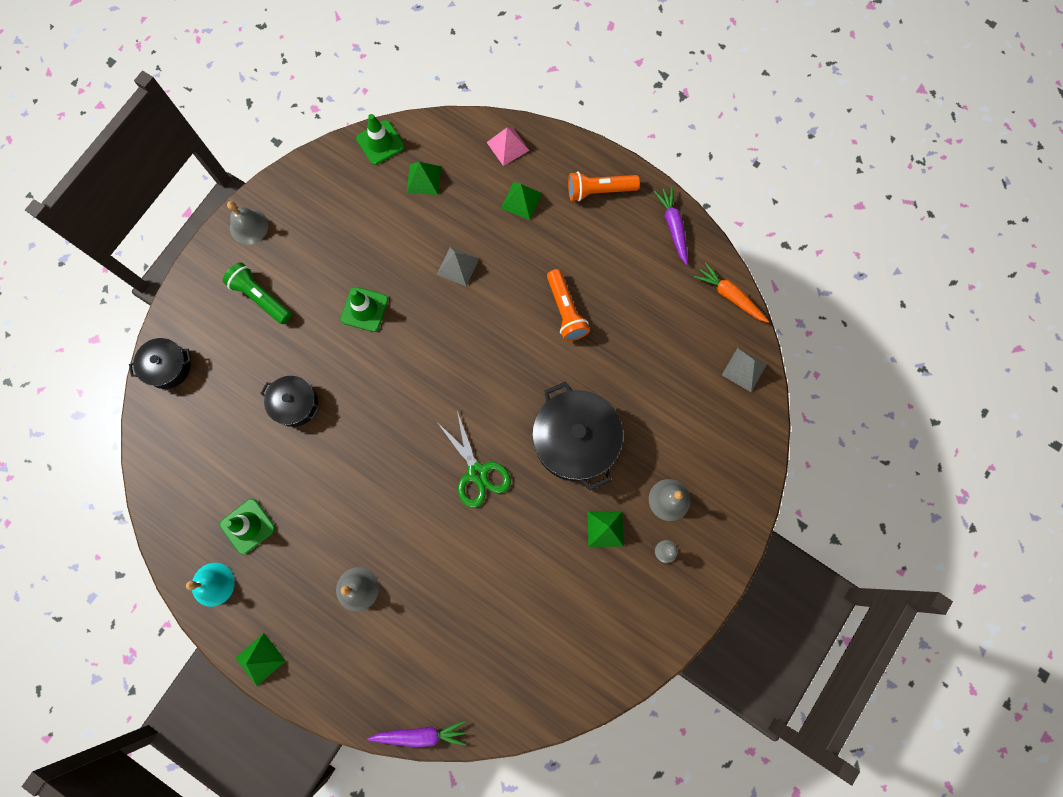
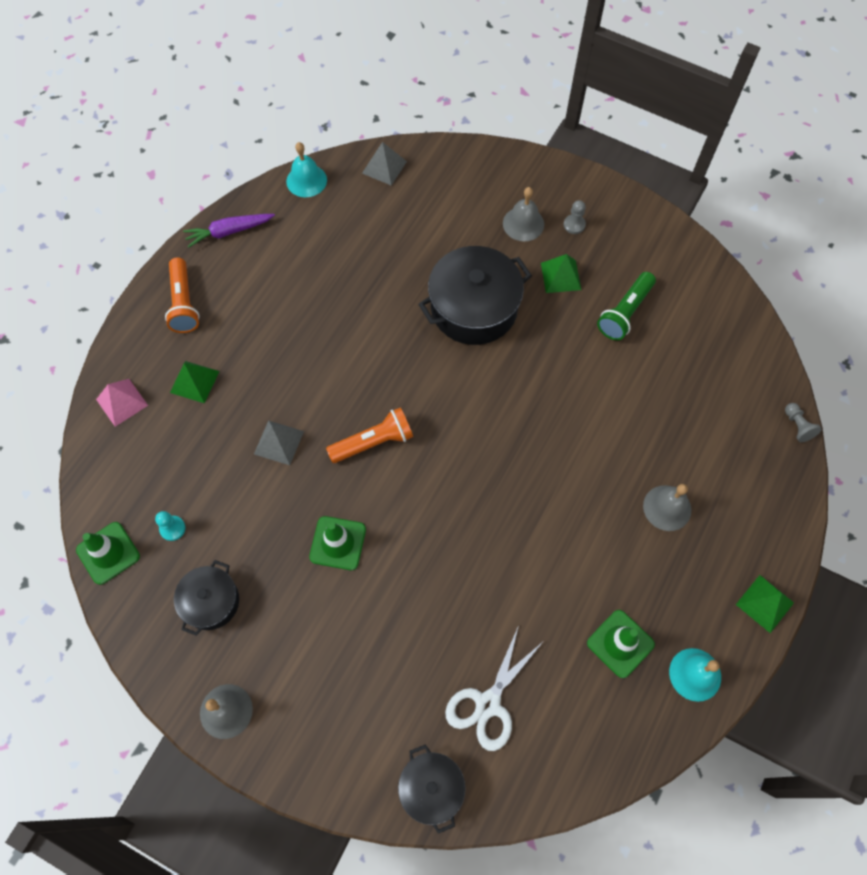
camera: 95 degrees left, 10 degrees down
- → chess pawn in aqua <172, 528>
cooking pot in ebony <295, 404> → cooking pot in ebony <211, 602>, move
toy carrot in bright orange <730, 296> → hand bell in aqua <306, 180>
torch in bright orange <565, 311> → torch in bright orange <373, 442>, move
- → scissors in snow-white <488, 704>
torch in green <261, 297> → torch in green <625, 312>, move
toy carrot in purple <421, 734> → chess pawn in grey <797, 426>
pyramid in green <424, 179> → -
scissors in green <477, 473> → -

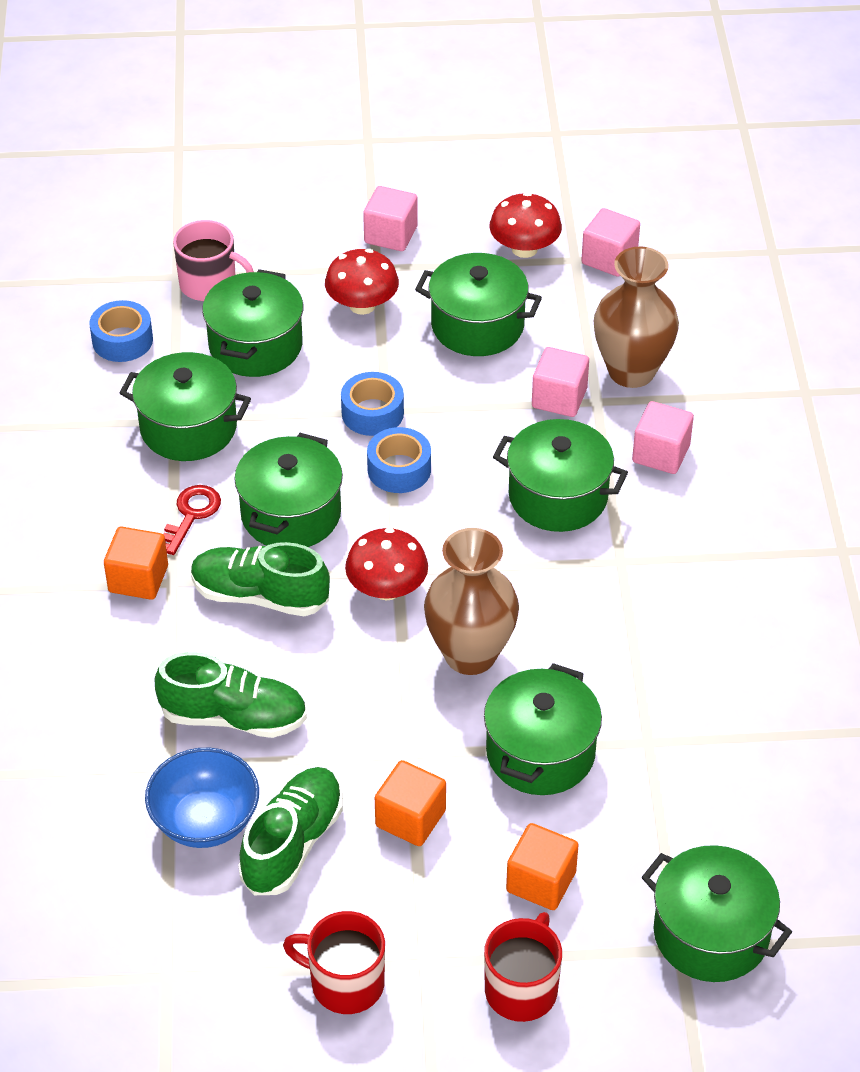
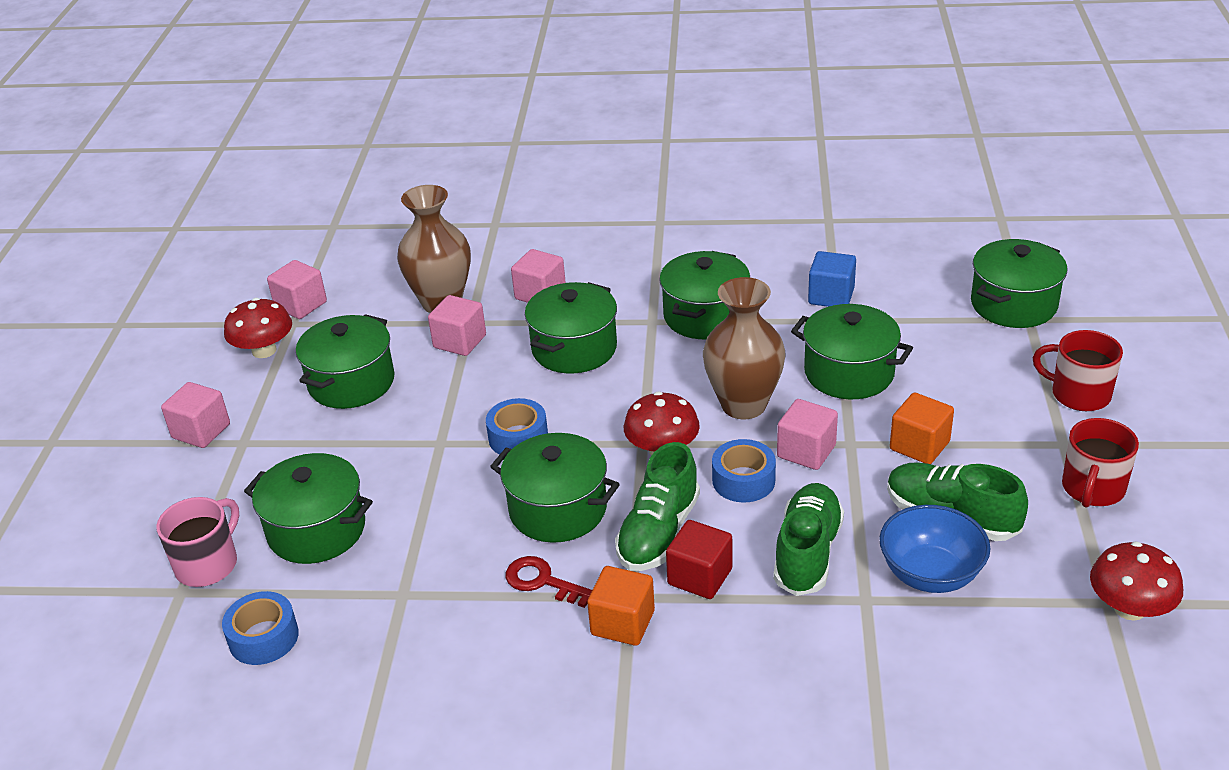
camera: 80 degrees left, 10 degrees down
cooking pot in green <188, 428> → cooking pot in green <705, 316>, move
- → solid cube in red <700, 577>
sticky tape in blue <372, 413> → sticky tape in blue <743, 480>, move
- → solid cube in rose-pink <806, 451>
- → solid cube in blue <831, 296>
mushroom in red <362, 305> → mushroom in red <1129, 608>, move
solid cube in bright orange <541, 882> → -

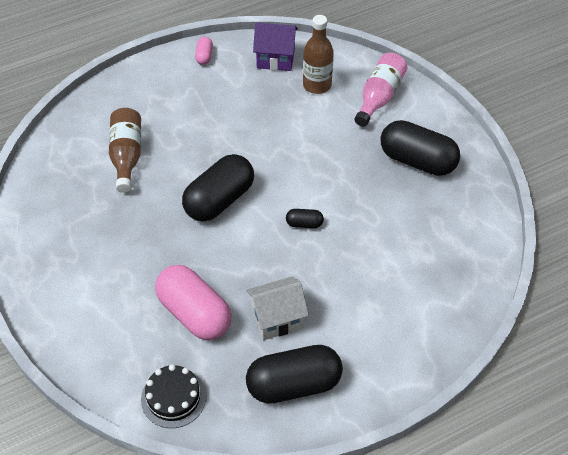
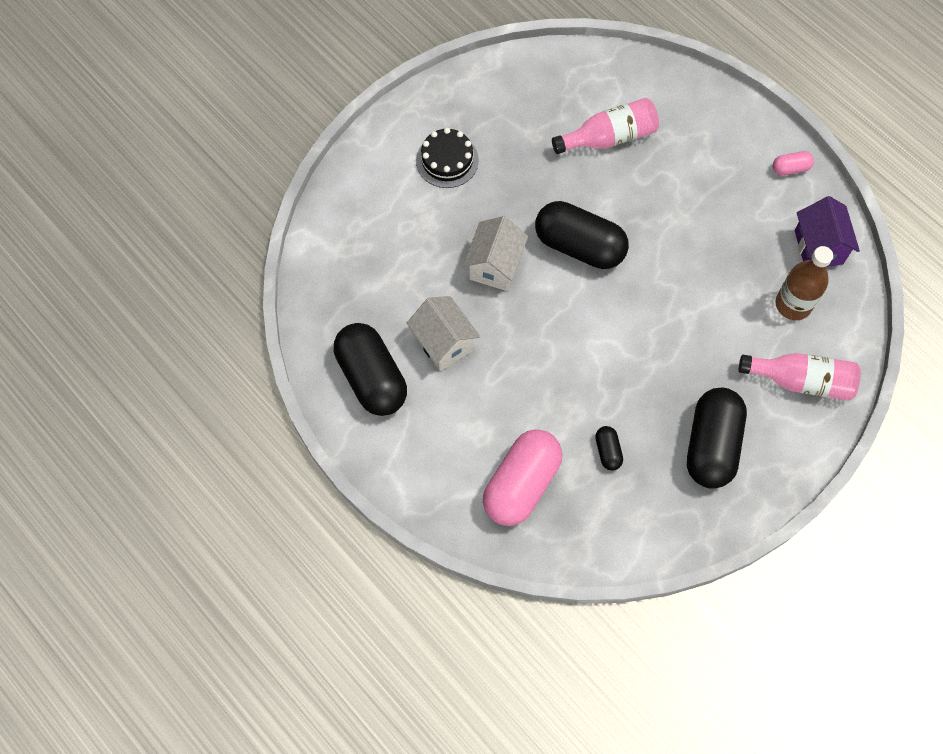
camera: 75 degrees right, 15 degrees up
gateau in ebony <173, 397> → gateau in ebony <447, 160>, move
- → house in snow-white <495, 266>
capsule in rose-pink <194, 313> → capsule in rose-pink <521, 484>, move
flask in dark brown <127, 156> → flask in rose-pink <609, 137>
capsule in ebony <304, 223> → capsule in ebony <608, 451>, move

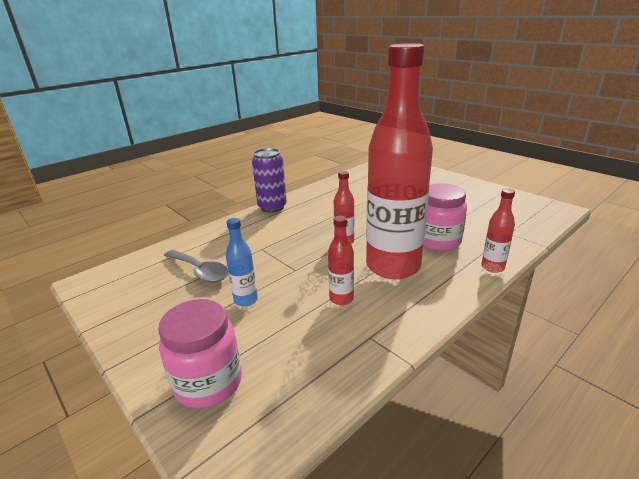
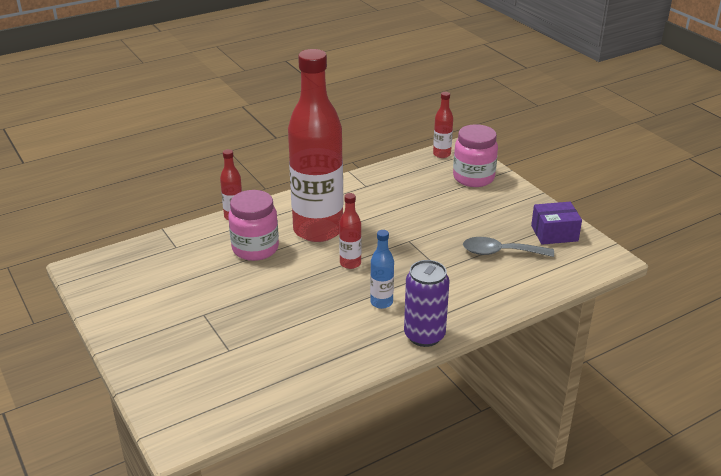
camera: 170 degrees left, 5 degrees up
flask in blue <246, 300> → flask in blue <381, 302>, move
flask in red <341, 299> → flask in red <441, 154>, move
teaspoon in grey <200, 271> → teaspoon in grey <500, 252>, 45 degrees counterclockwise
- → parcel in purple <554, 233>

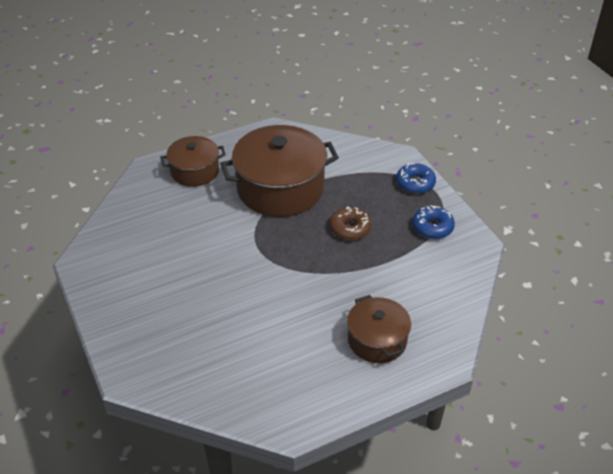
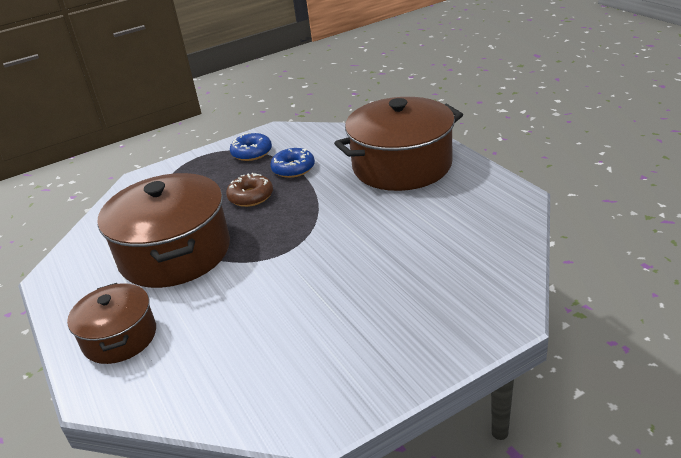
camera: 90 degrees left, 10 degrees down
doughnut in blue <415, 183> → doughnut in blue <293, 169>, move
cooking pot in dark brown <377, 340> → cooking pot in dark brown <402, 165>, x1.76

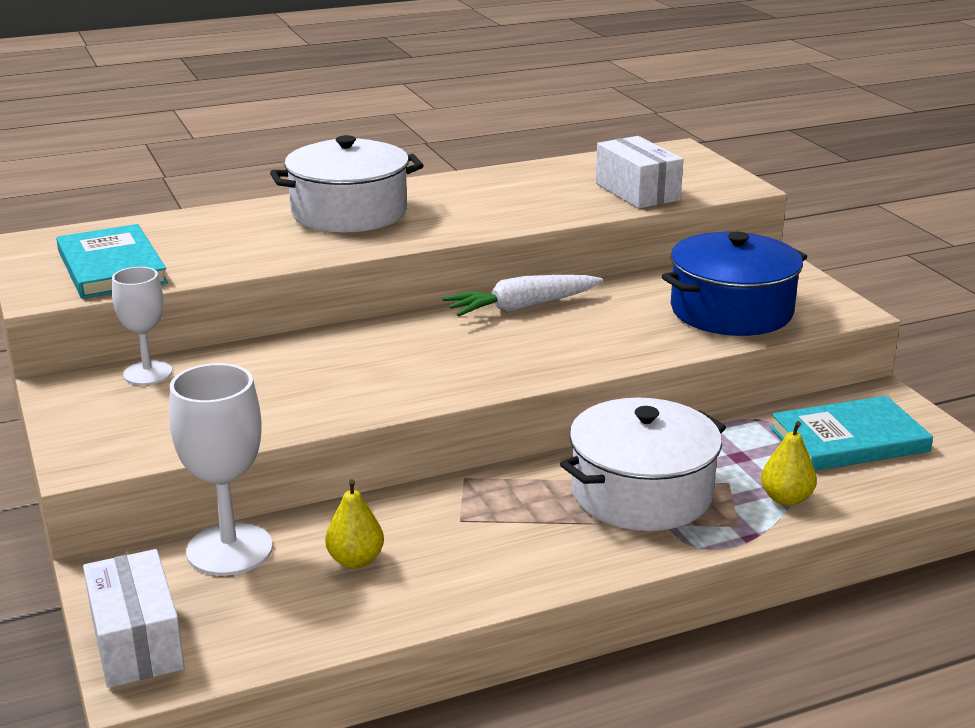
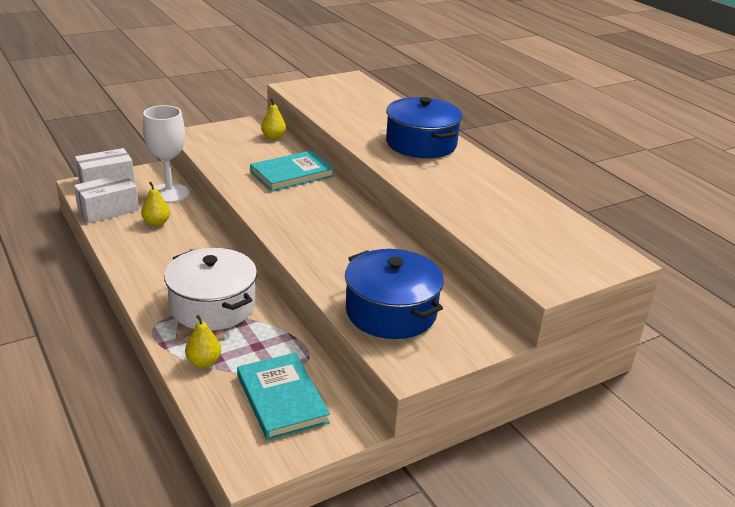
camera: 80 degrees right, 5 degrees up
parcel in snow-white <637, 192> → parcel in snow-white <108, 210>, move
book in aqua <111, 267> → book in aqua <292, 174>, move
chalice in snow-white <148, 373> → toy pear in bright yellow <273, 137>
cooking pot in snow-white <349, 212> → cooking pot in blue <421, 144>
toy carrot in snow-white <522, 307> → -

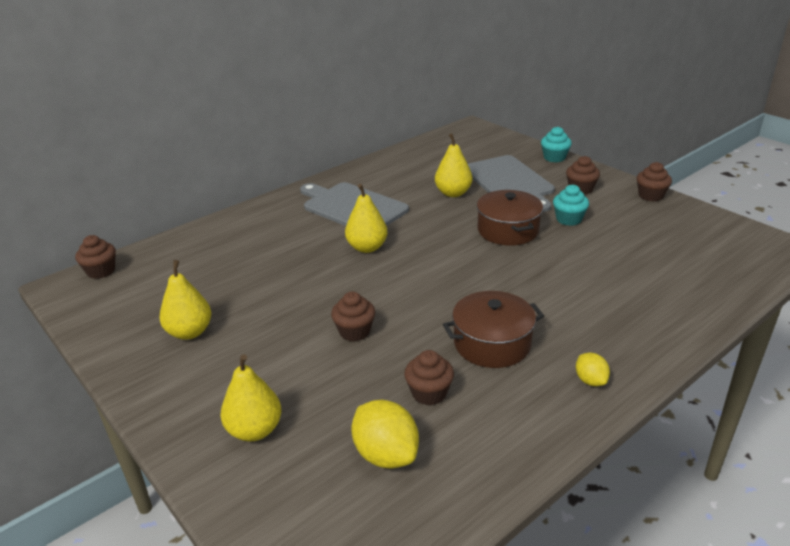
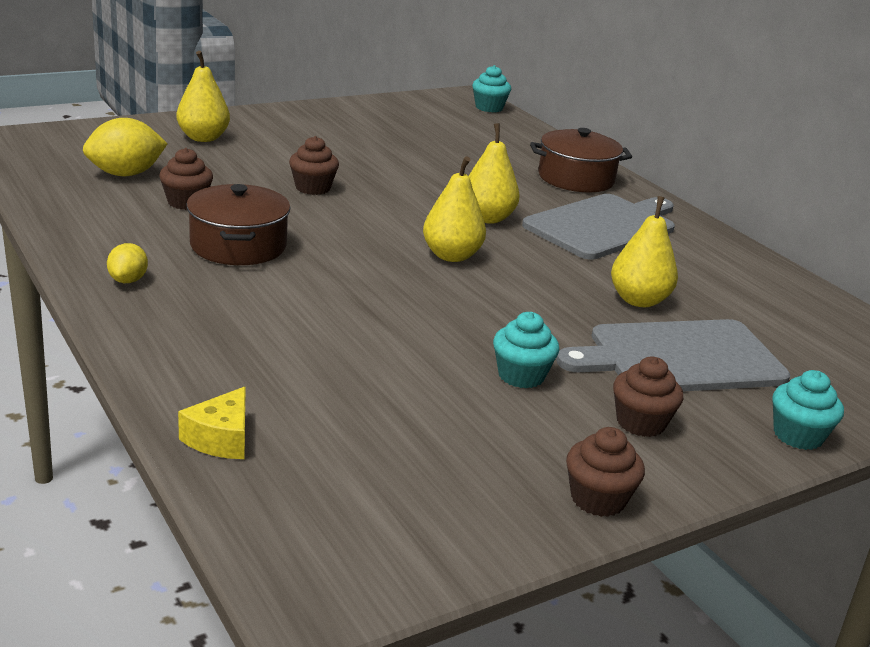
camera: 95 degrees right, 5 degrees down
toy lemon in bright yellow <590, 380> → toy lemon in bright yellow <128, 280>, 75 degrees counterclockwise
- → cheese in bright yellow <221, 438>
toy pear in bright yellow <190, 332> → toy pear in bright yellow <451, 256>, move
cupcake in dark brown <101, 271> → cupcake in aqua <489, 108>
cooking pot in dark brown <508, 230> → cooking pot in dark brown <576, 178>, move

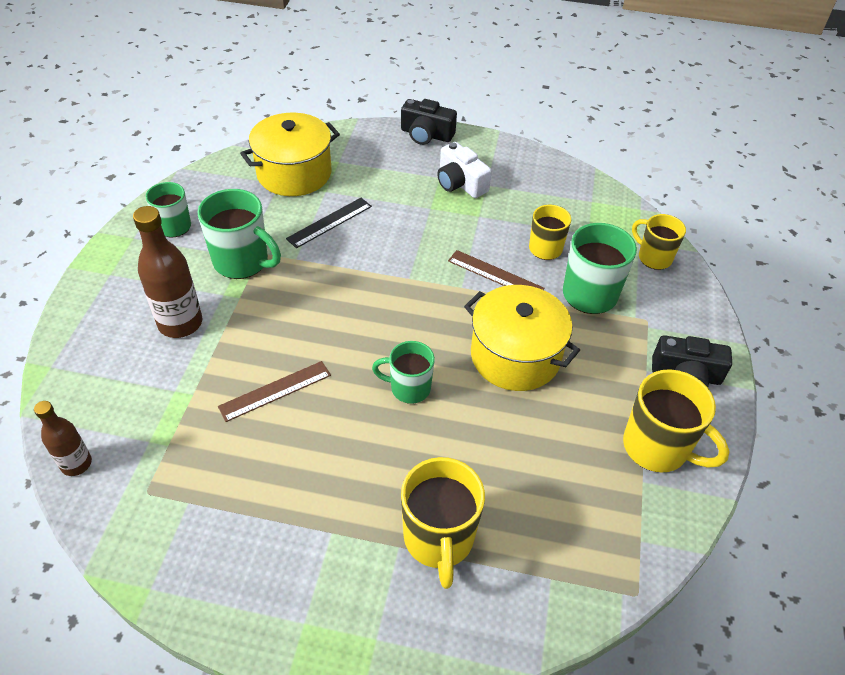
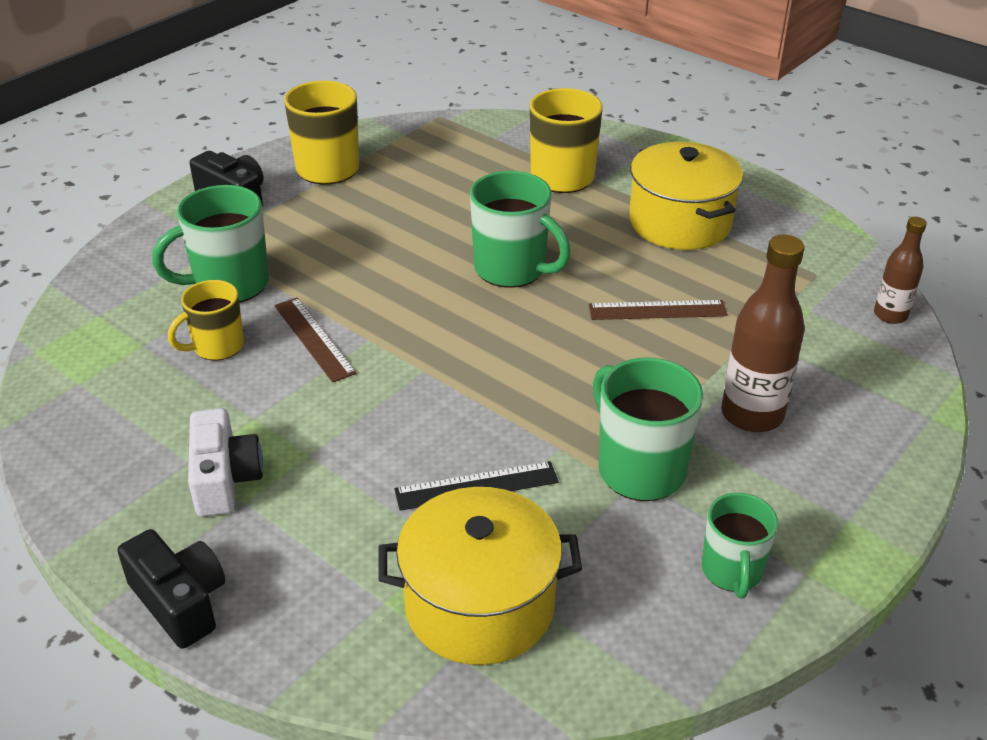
camera: 150 degrees left, 10 degrees down
coffee mug in green <409, 388> → coffee mug in green <512, 270>, x1.56
cooking pot in bright yellow <515, 356> → cooking pot in bright yellow <679, 223>, move
coffee mug in bright yellow <653, 257> → -

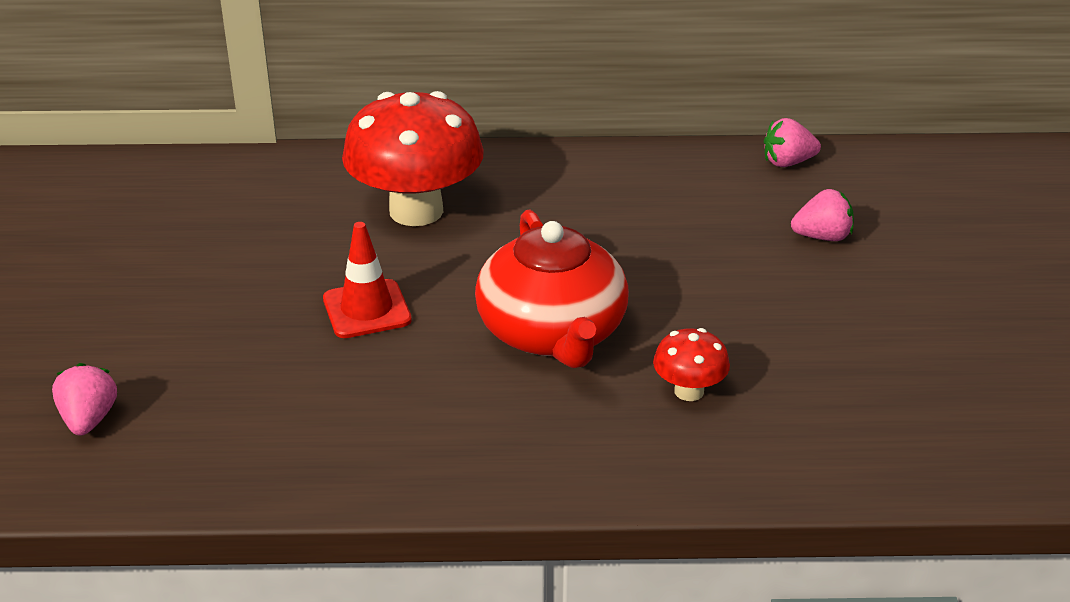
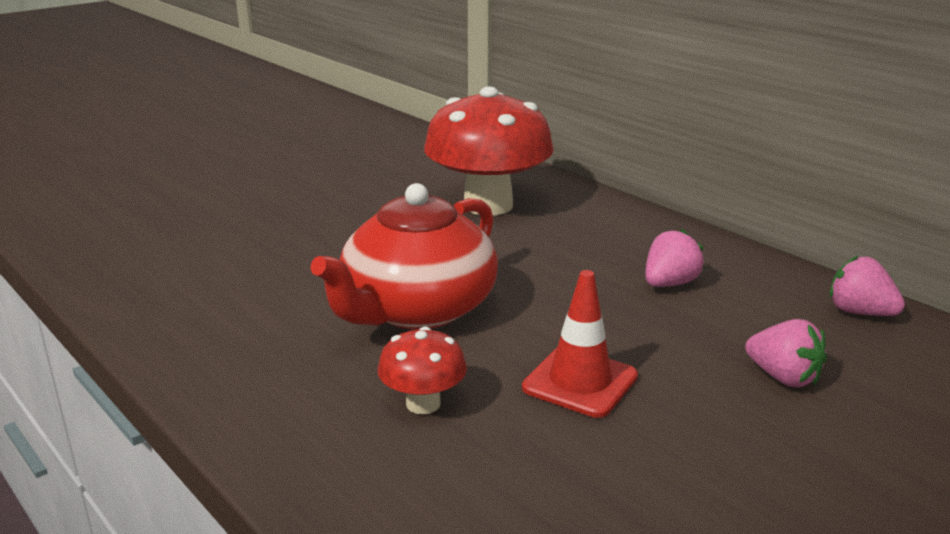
camera: 50 degrees right, 10 degrees down
road cone in red <367, 309> → road cone in red <580, 382>, move
toy strawberry in rose-pink <89, 419> → toy strawberry in rose-pink <669, 284>, move

